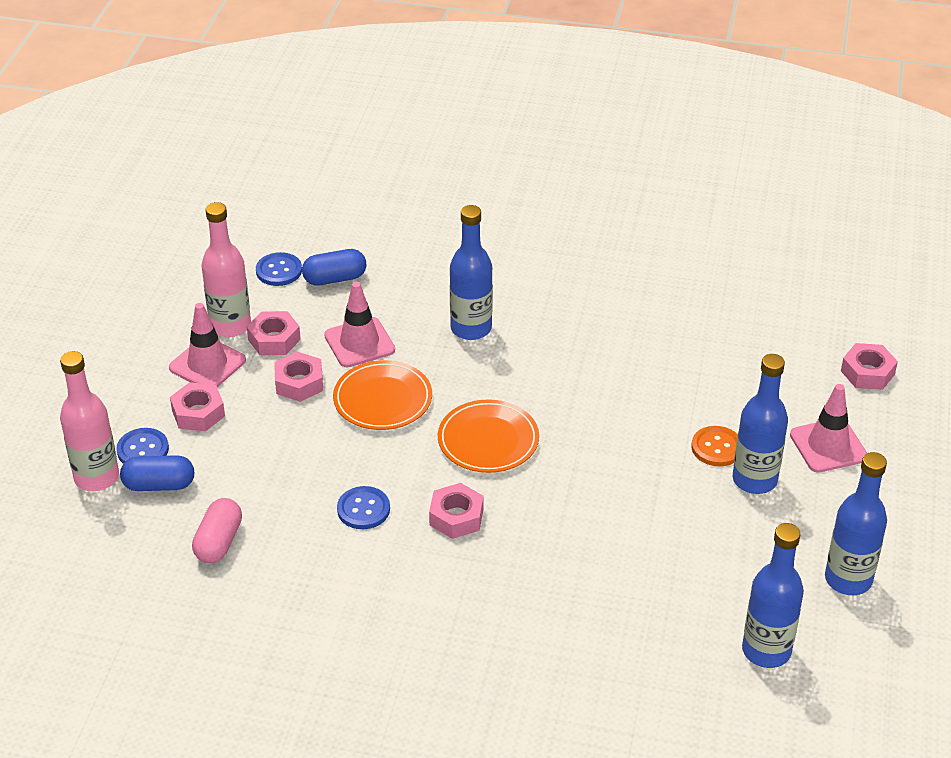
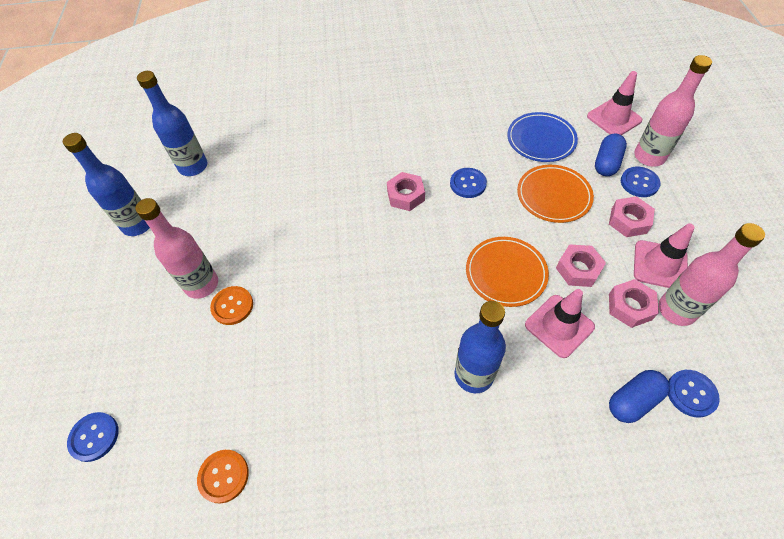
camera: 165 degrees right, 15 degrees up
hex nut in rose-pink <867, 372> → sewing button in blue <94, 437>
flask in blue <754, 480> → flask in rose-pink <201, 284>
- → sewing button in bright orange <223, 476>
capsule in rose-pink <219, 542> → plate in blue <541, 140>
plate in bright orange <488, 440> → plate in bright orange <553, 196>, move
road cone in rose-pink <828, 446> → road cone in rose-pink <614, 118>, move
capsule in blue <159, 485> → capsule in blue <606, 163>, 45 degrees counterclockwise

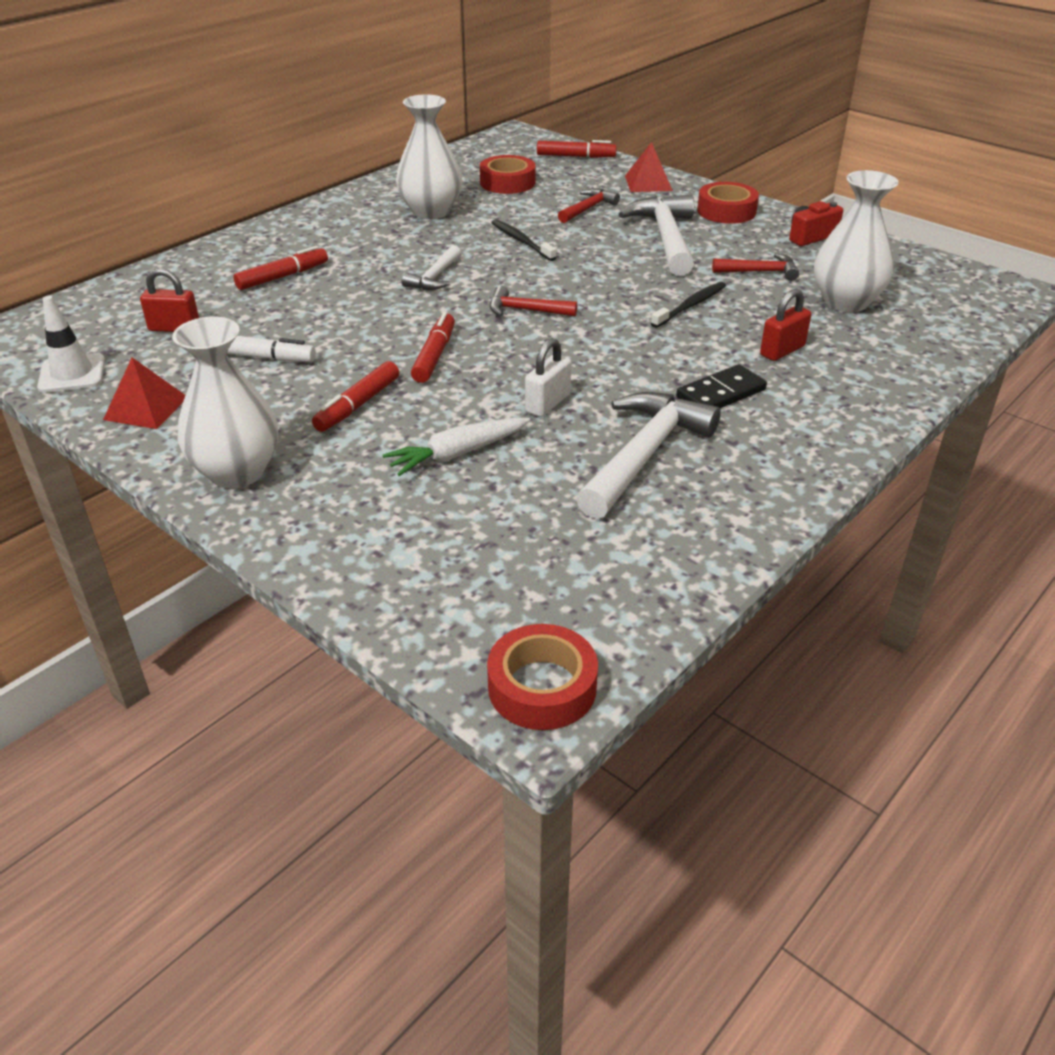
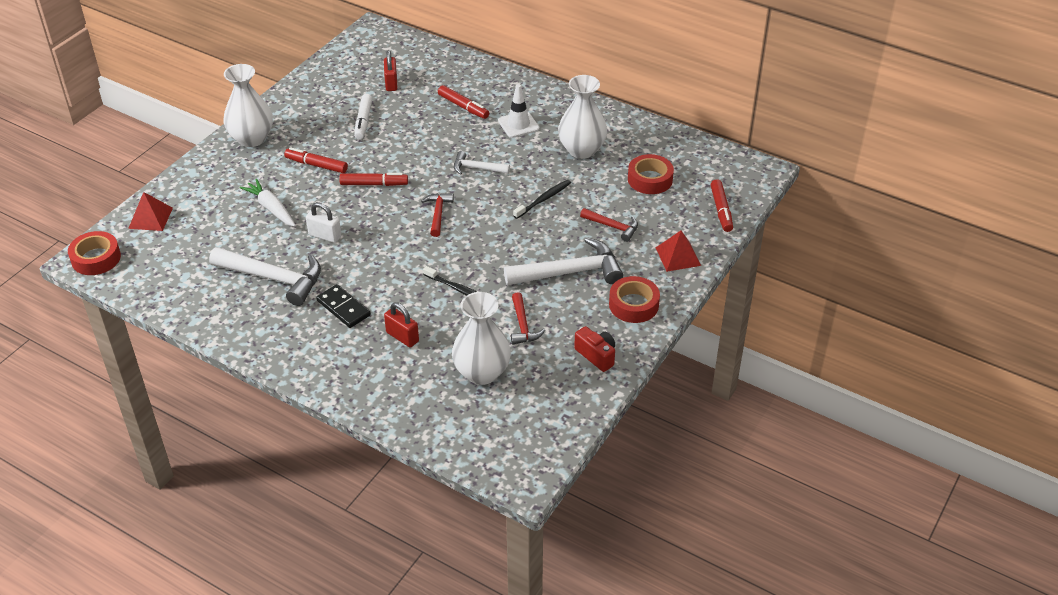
camera: 80 degrees right, 5 degrees up
pyramid in red <146, 408> → pyramid in red <150, 218>, move
road cone in snow-white <72, 374> → road cone in snow-white <518, 125>, move

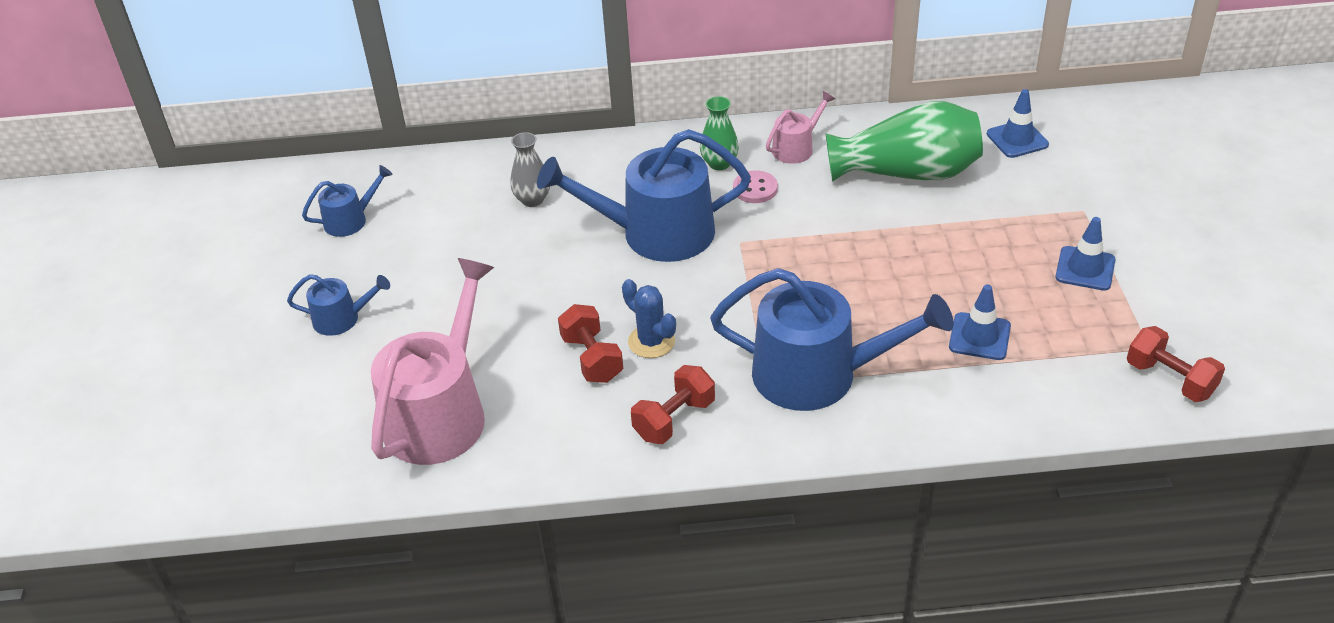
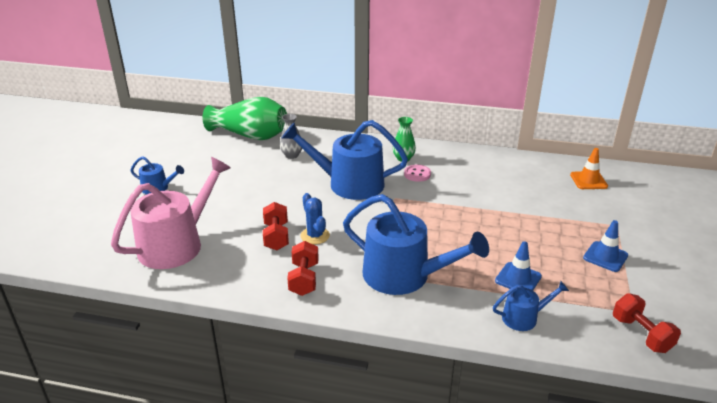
camera: 15 degrees right, 10 degrees down
vase in green <907, 173> → vase in green <250, 135>, move
dumbbell in red <674, 419> → dumbbell in red <304, 279>, 60 degrees counterclockwise
watering pot in blue <350, 220> → watering pot in blue <524, 317>, move
road cone in blue <1017, 139> → road cone in bright orange <588, 180>
watering pot in rose-pink <796, 148> → -

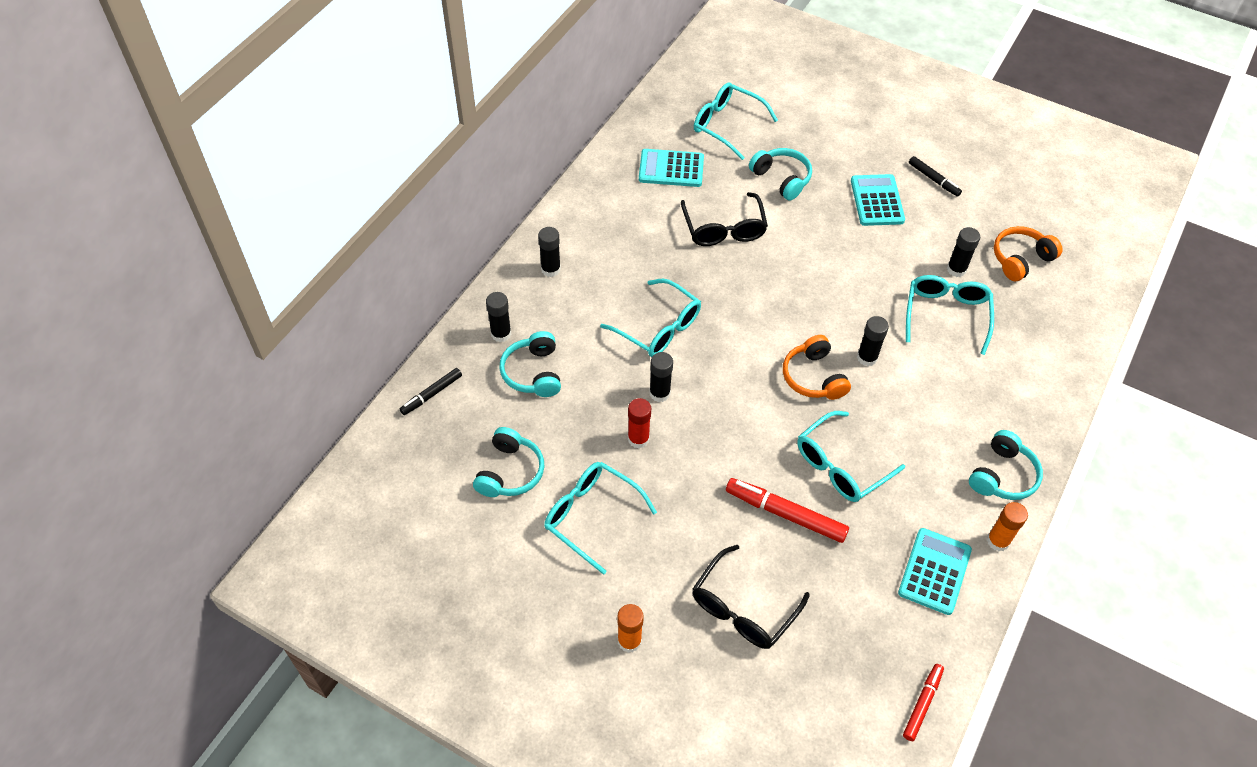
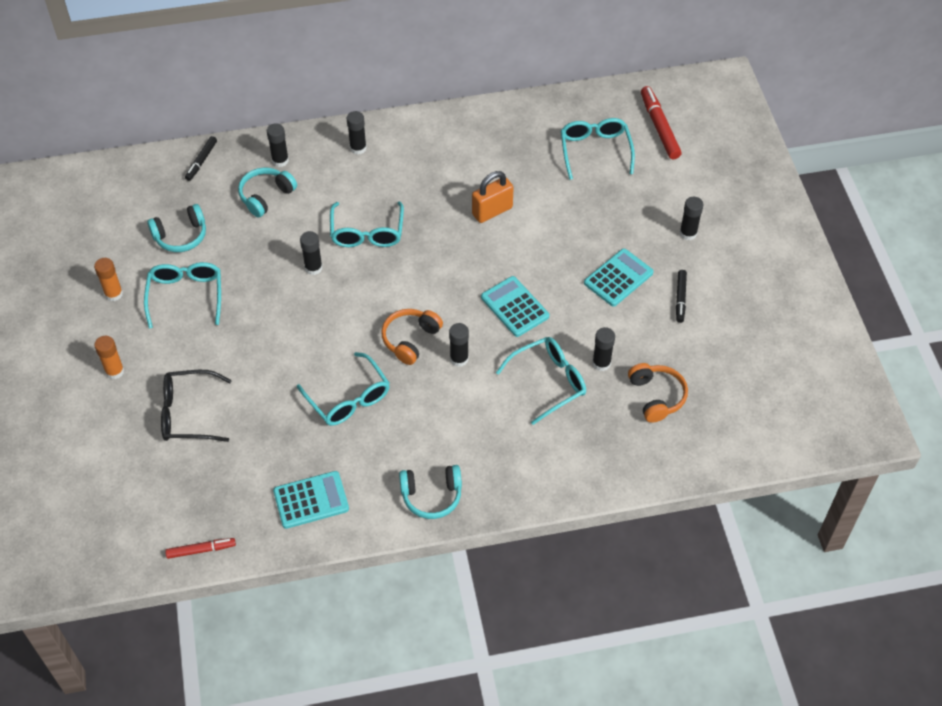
camera: 50 degrees right, 0 degrees up
glue in bright orange <998, 541> → glue in bright orange <114, 294>, move
marker in ebony <431, 394> → marker in ebony <201, 161>, 75 degrees counterclockwise
glasses in aqua <840, 466> → glasses in aqua <349, 399>, 135 degrees counterclockwise
glasses in ebony <724, 229> → padlock in bright orange <492, 211>
pocket calculator in aqua <671, 169> → pocket calculator in aqua <514, 307>, move
headphones in bright orange <1020, 259> → headphones in bright orange <656, 396>, 60 degrees clockwise
marker in red <785, 514> → marker in red <659, 127>, move
- → glue in ebony <688, 233>
glue in red <638, 439> → -
headphones in aqua <781, 179> → -

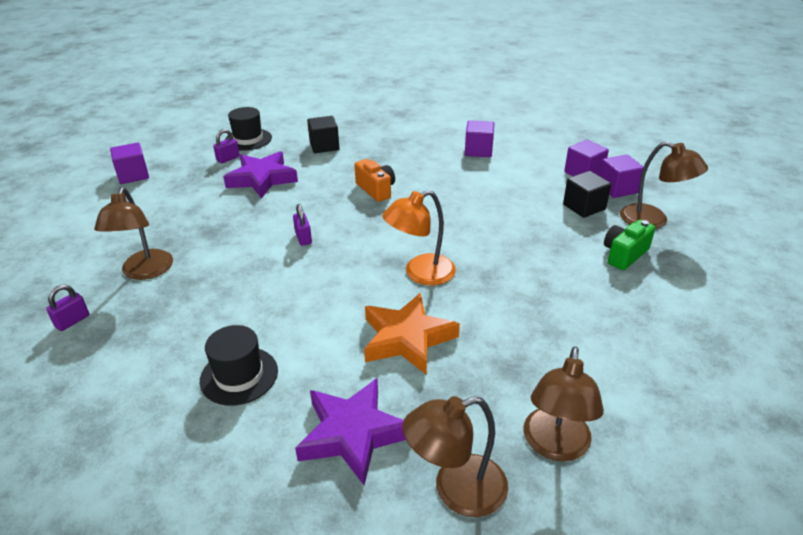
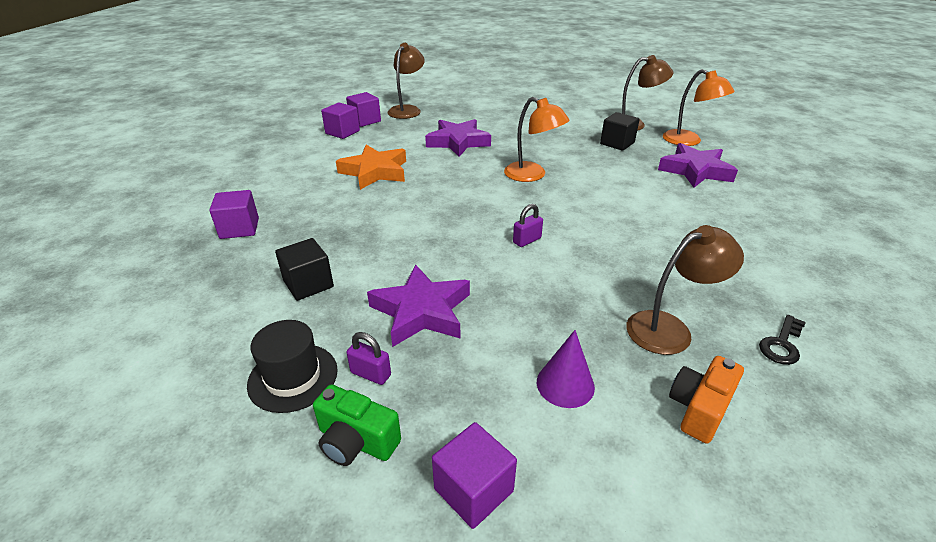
camera: 110 degrees left, 0 degrees up
solid cube in purple <478, 150> → solid cube in purple <239, 228>, move
camera in green <624, 255> → camera in green <356, 441>, move
five-pointed star in bright orange <407, 338> → five-pointed star in bright orange <375, 172>, move
- → five-pointed star in purple <458, 142>
- → solid cone in purple <565, 384>
solid cube in ebony <584, 207> → solid cube in ebony <617, 143>, move
lamp in dark brown <456, 490> → lamp in bright orange <688, 141>
camera in bright orange <376, 190> → camera in bright orange <699, 409>, move
padlock in purple <72, 321> → key in ebony <782, 344>
tall hat in ebony <239, 375> → -

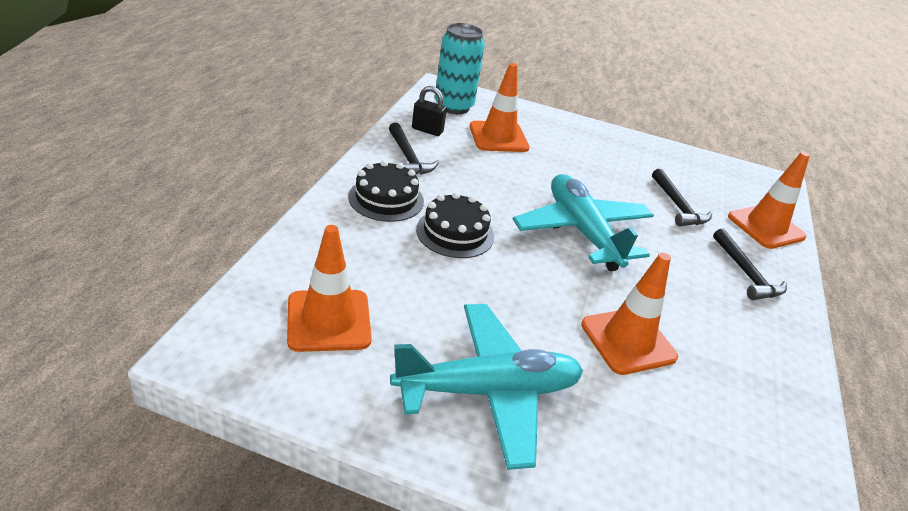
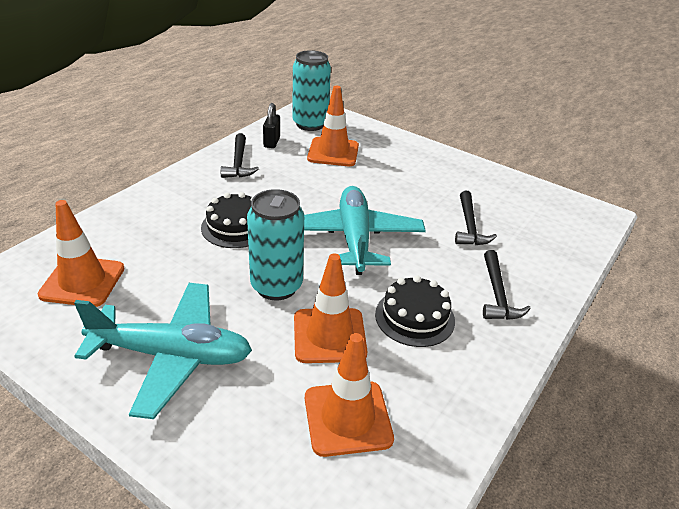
camera: 20 degrees right, 0 degrees up
- → tin in aqua <276, 286>
padlock in ebony <427, 130> → padlock in ebony <272, 142>, 60 degrees clockwise
road cone in bright orange <766, 227> → road cone in bright orange <347, 418>, move
gateau in ebony <386, 199> → gateau in ebony <414, 317>, move

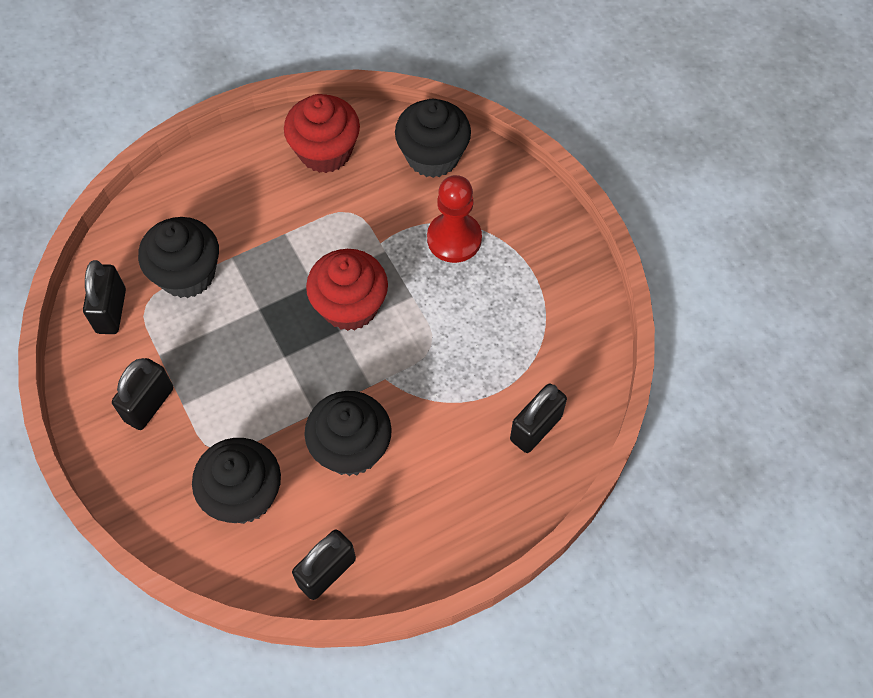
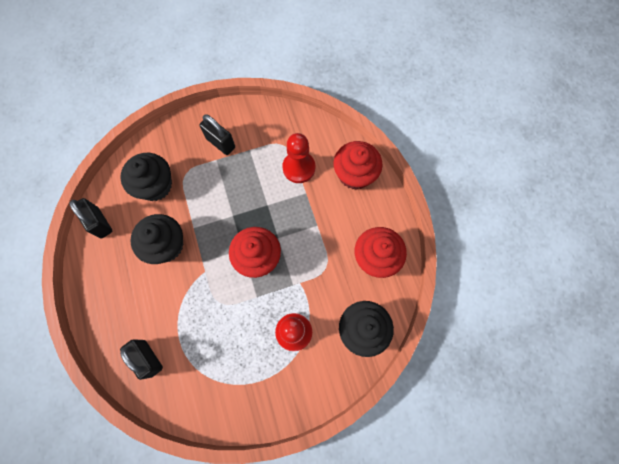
camera: 100 degrees right, 10 degrees up
cupcake in ebony <187, 274> → chess pawn in red <299, 168>
- → cupcake in red <355, 174>
padlock in ebony <111, 311> → -

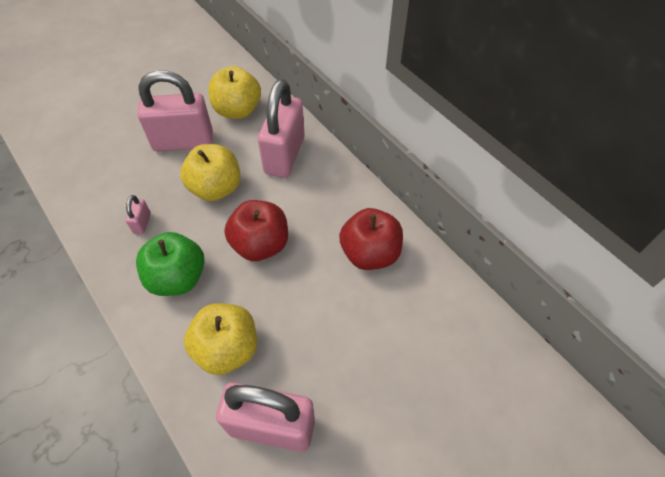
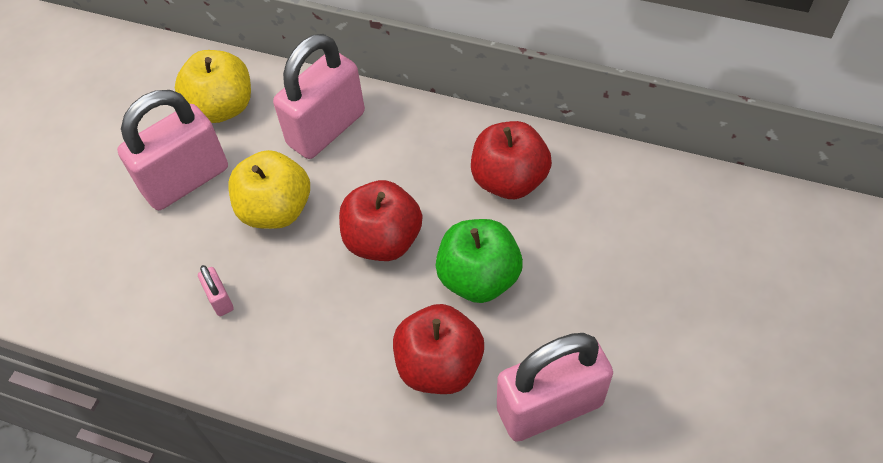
camera: 30 degrees left, 0 degrees up
padlock in rose-pink <284, 155> → padlock in rose-pink <326, 129>, 60 degrees clockwise
apple in bright yellow <227, 348> → apple in red <439, 365>
apple in green <178, 278> → apple in green <478, 278>, move

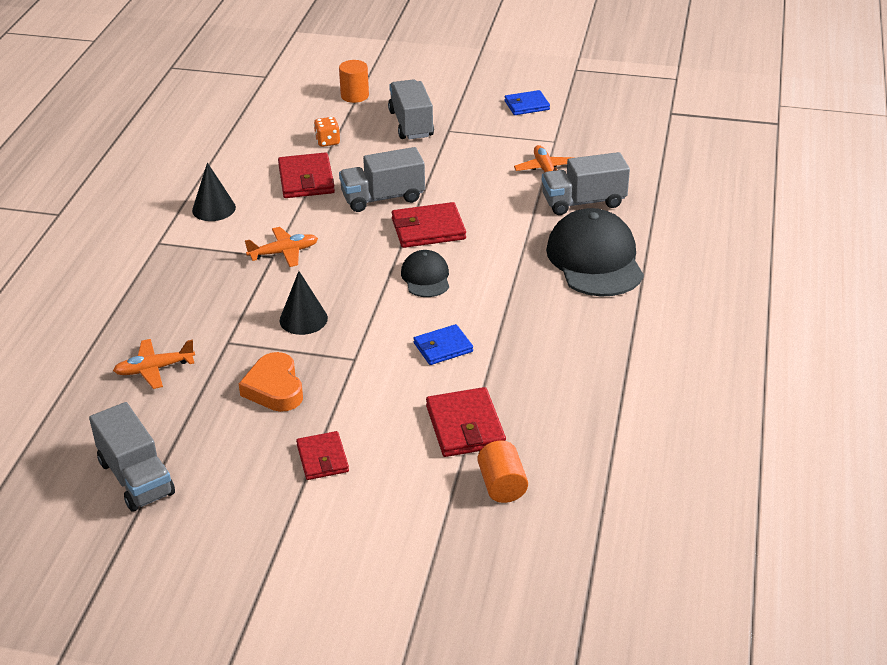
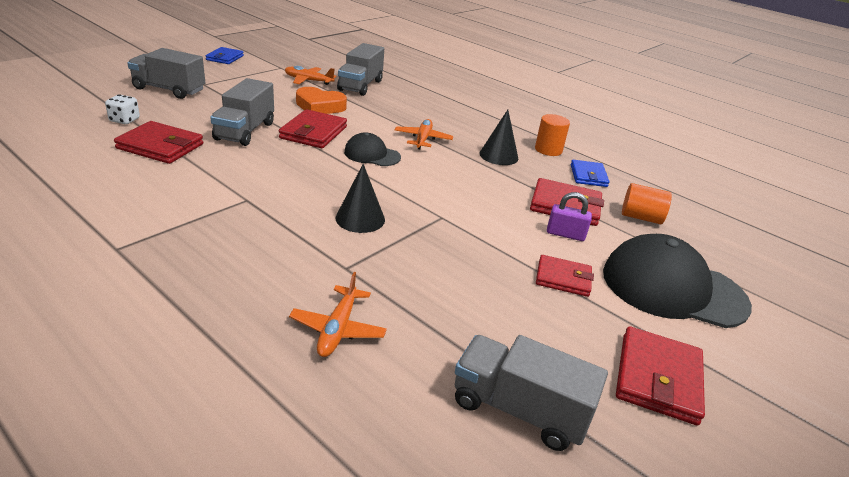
camera: 65 degrees left, 5 degrees down
game die in bright orange <327, 141> → game die in snow-white <124, 120>
heart shape in bright orange <274, 388> → heart shape in bright orange <319, 106>, move
toy plane in bright orange <284, 252> → toy plane in bright orange <423, 139>, move
toy truck in grey <136, 478> → toy truck in grey <519, 409>, 150 degrees counterclockwise
solid cone in ebony <214, 208> → solid cone in ebony <498, 155>, move
solid cylinder in bright orange <354, 96> → solid cylinder in bright orange <548, 150>, move
- → padlock in purple <565, 234>
wallet in blue <443, 347> → wallet in blue <588, 176>, move
peaked cap in ebony <595, 259> → peaked cap in ebony <673, 288>, move
- → wallet in red <658, 378>

